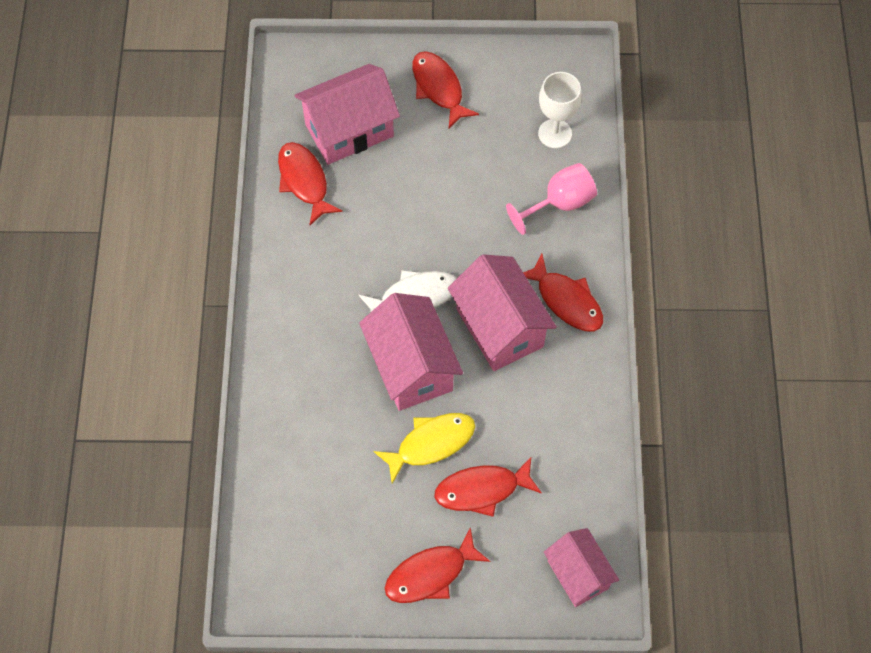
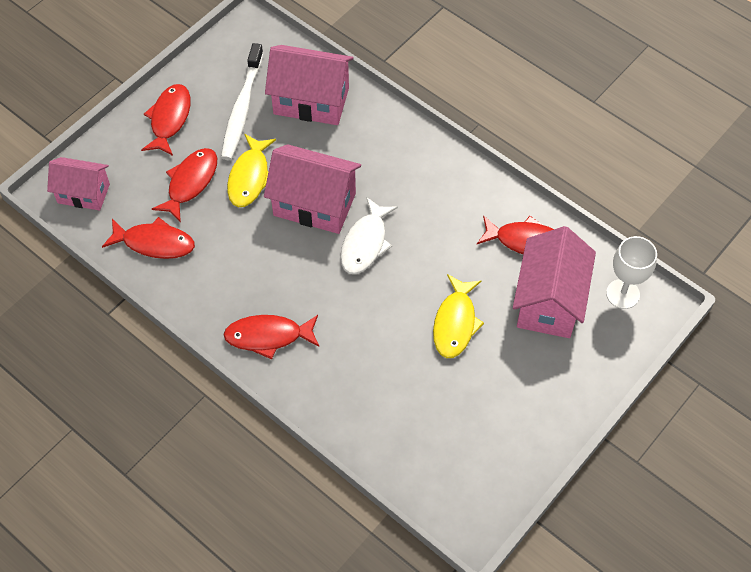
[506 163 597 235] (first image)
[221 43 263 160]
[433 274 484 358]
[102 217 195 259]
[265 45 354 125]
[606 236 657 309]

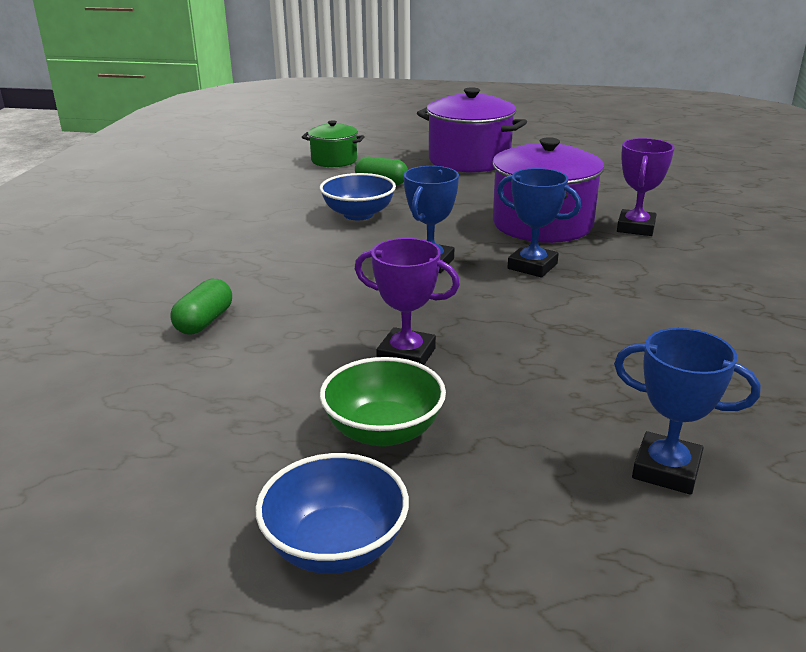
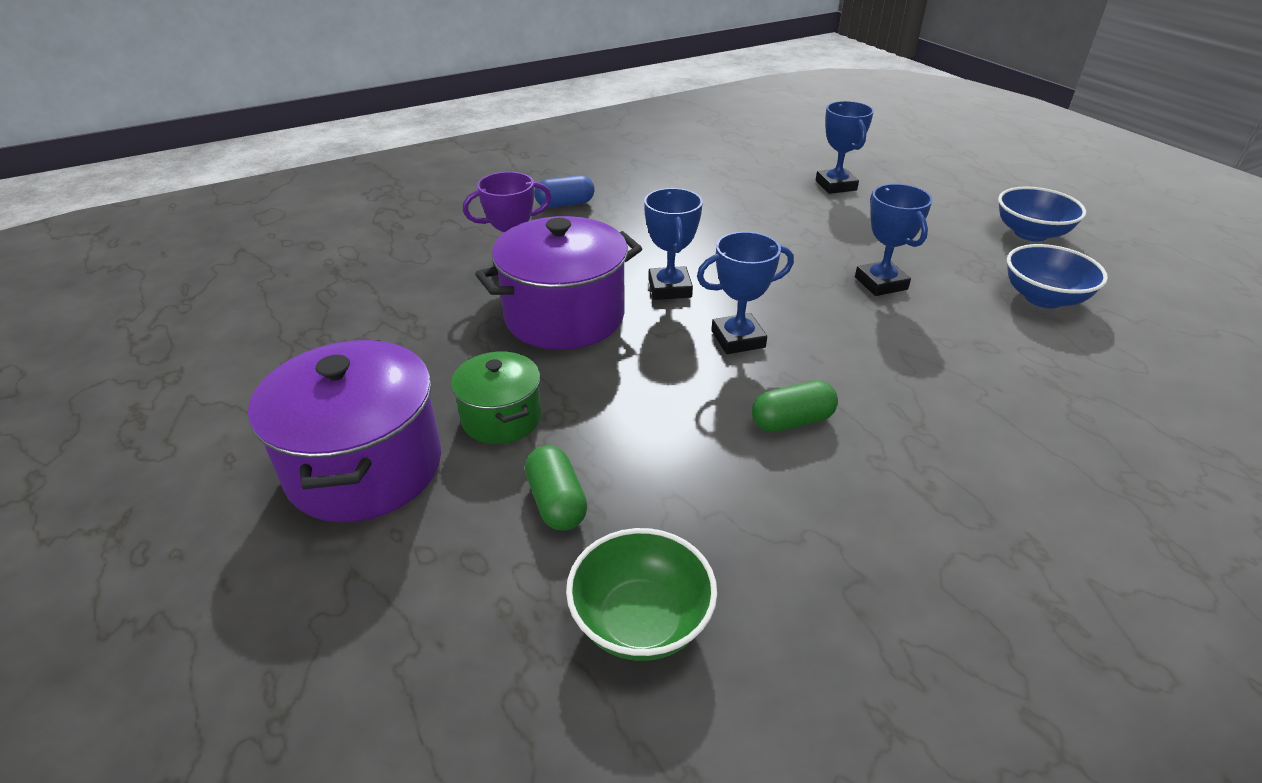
[534 175 594 208]
[752 380 838 432]
[451 352 541 444]
[1007 244 1108 308]
[566 528 717 661]
[855 184 933 296]

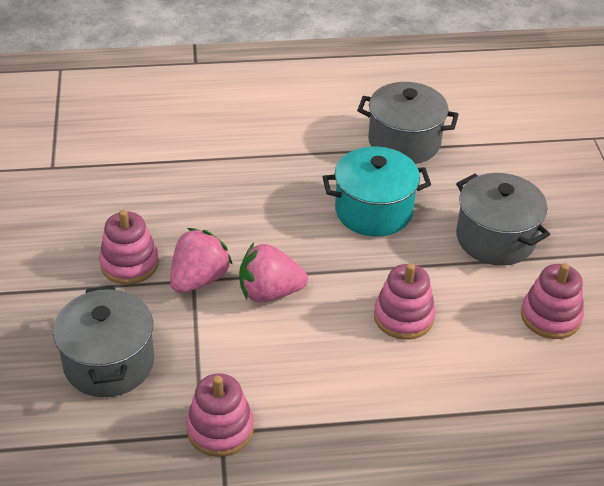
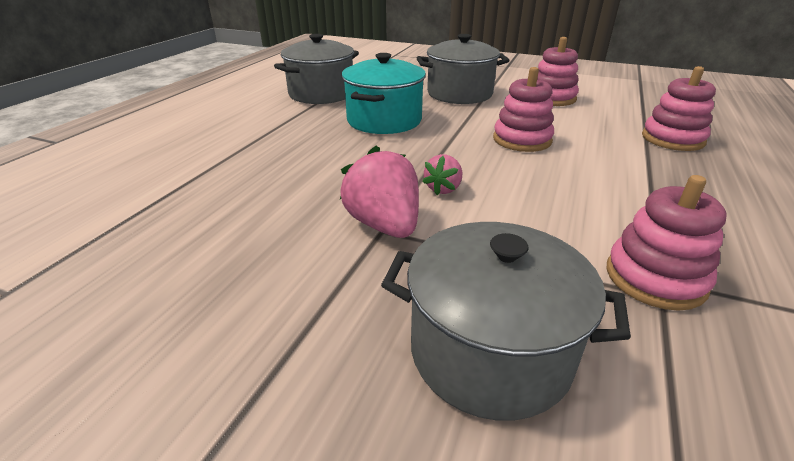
[642 66 716 151]
[422 154 462 195]

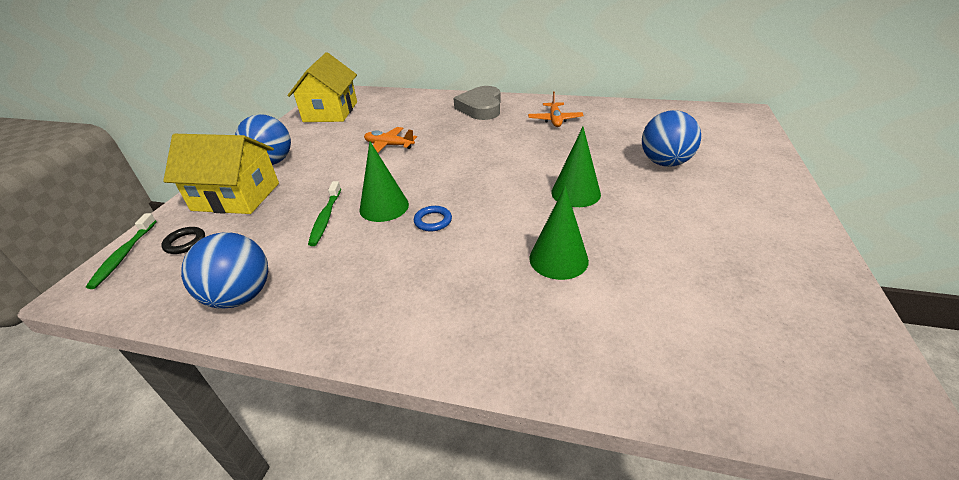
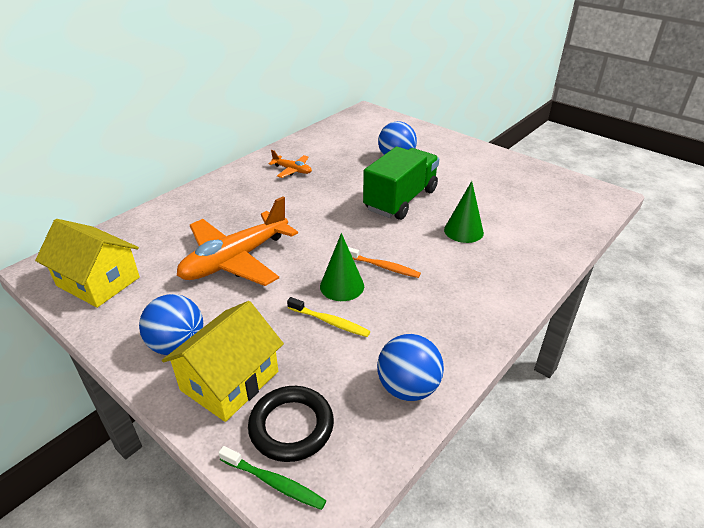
[453 86 501 120] (first image)
[348 247 421 278]
[363 147 439 220]
[287 297 370 337]
[248 386 334 462]
[177 196 298 286]

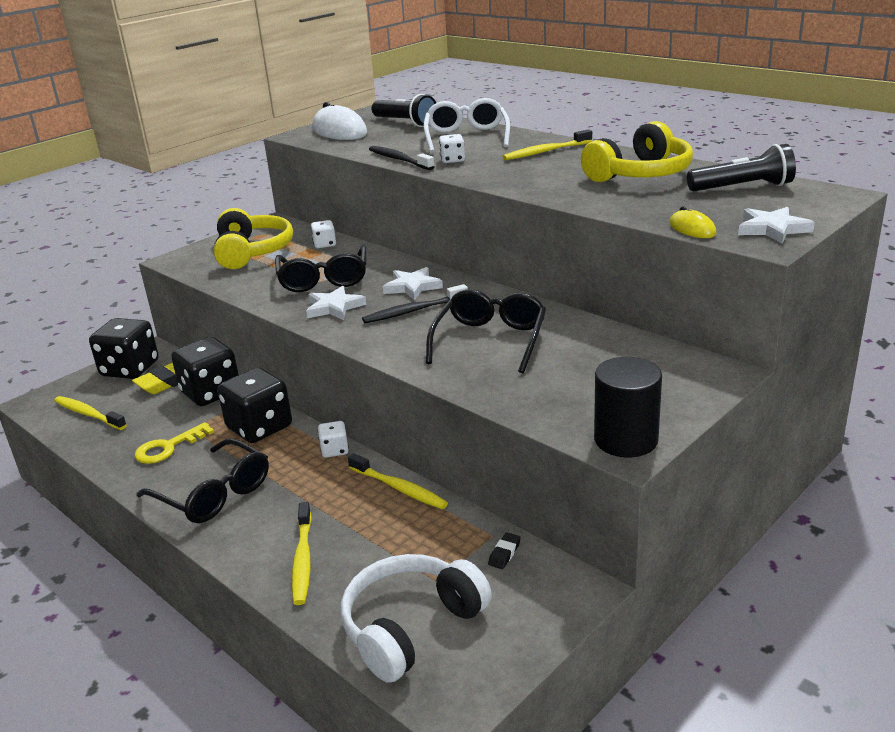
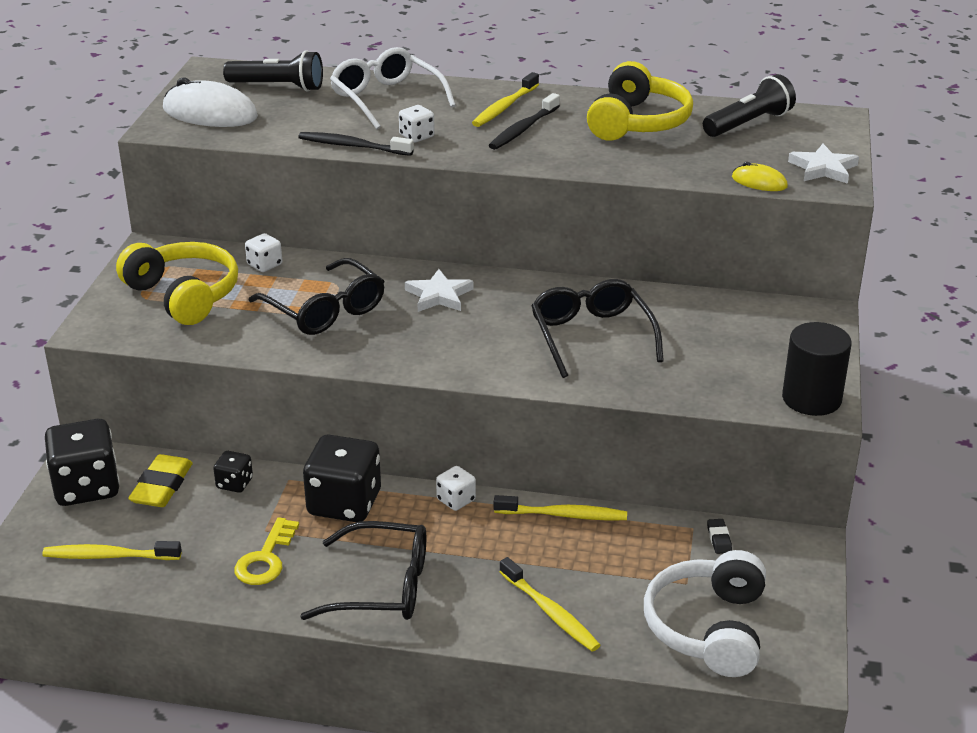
[306 286 367 320] (first image)
[489 93 560 150]
[213 451 253 493]

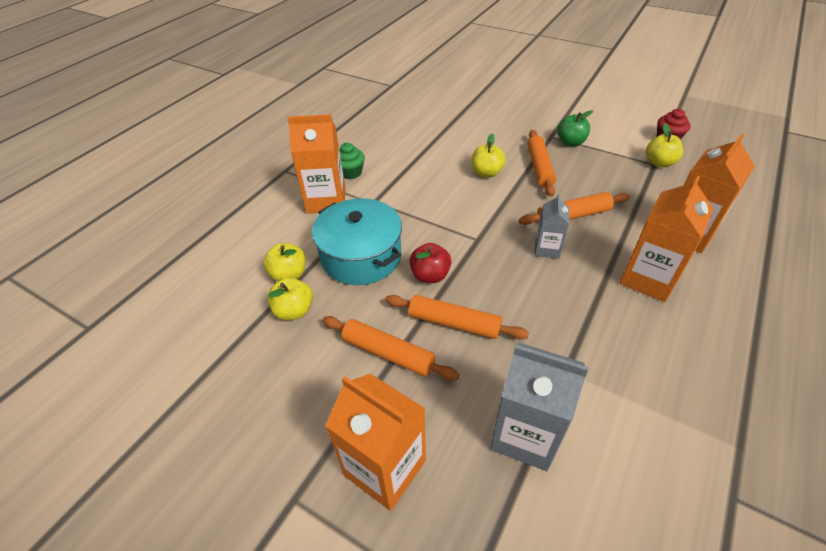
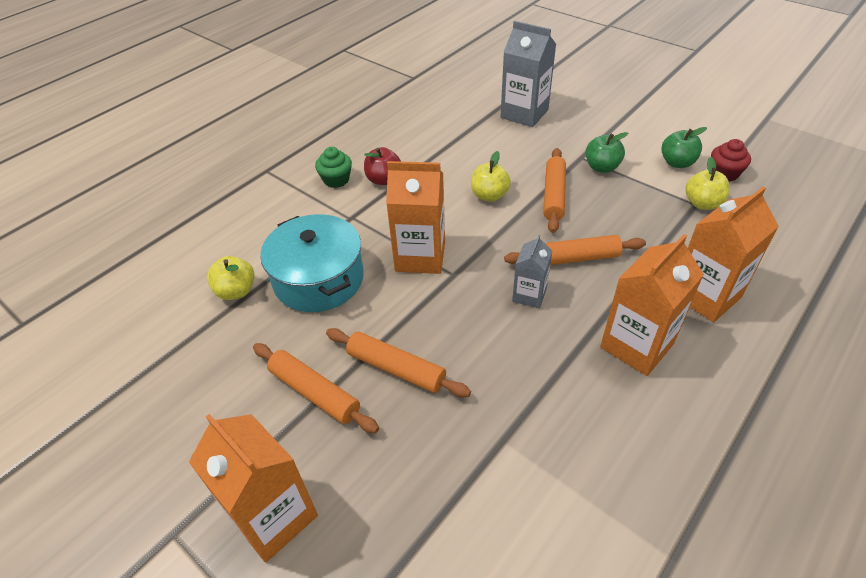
[268 277 313 320] (first image)
[661 127 707 168]
[386 161 445 274]
[364 147 401 185]
[501 21 556 127]

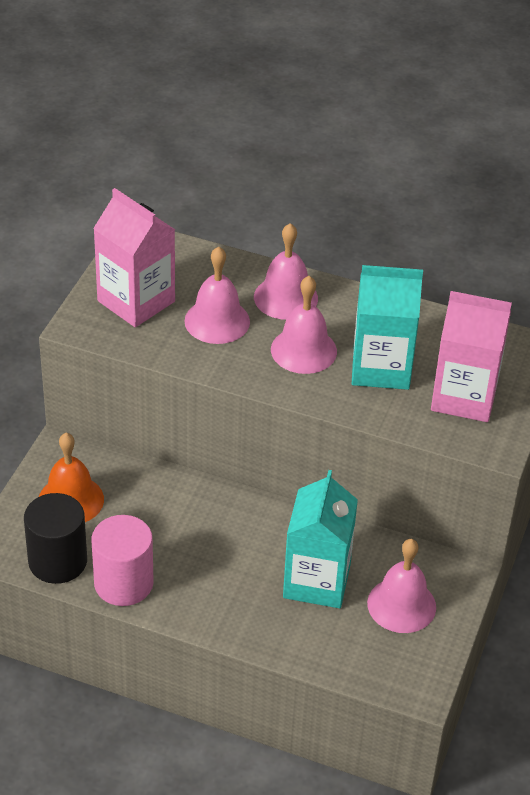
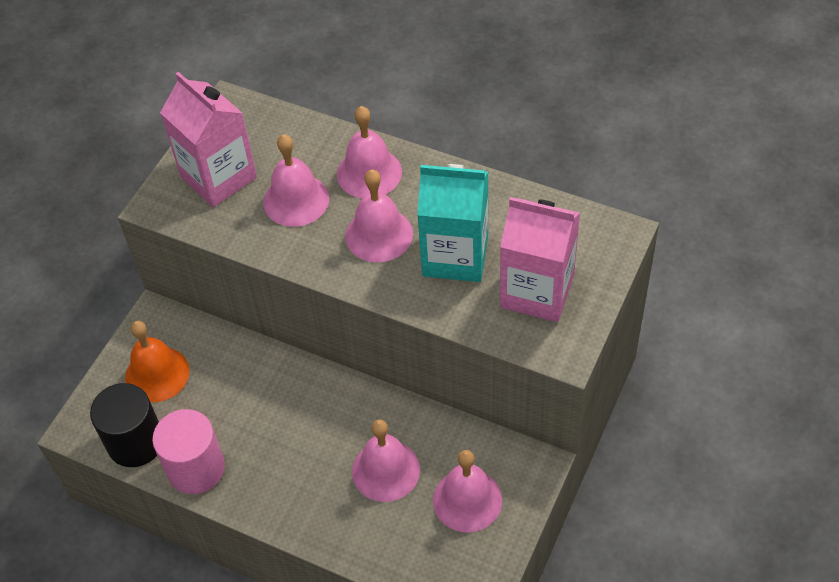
[352 419 420 502]

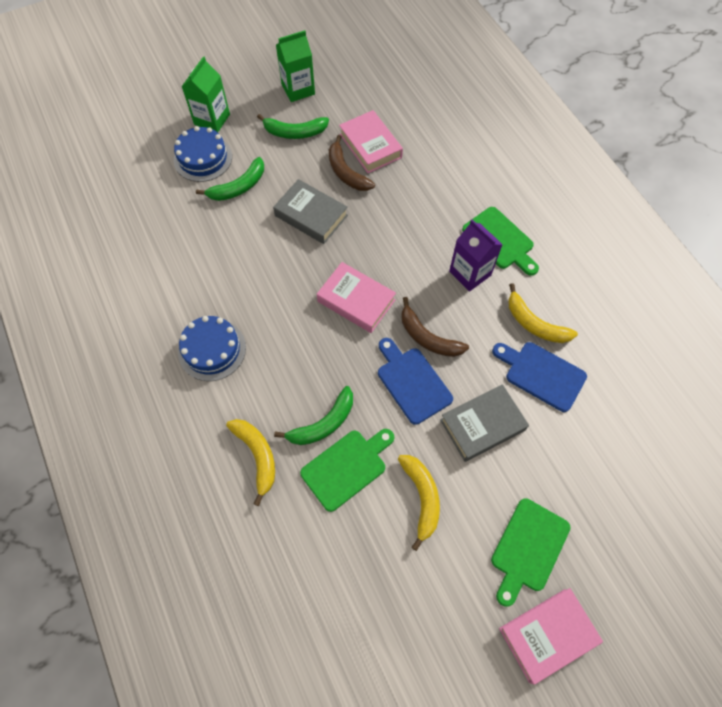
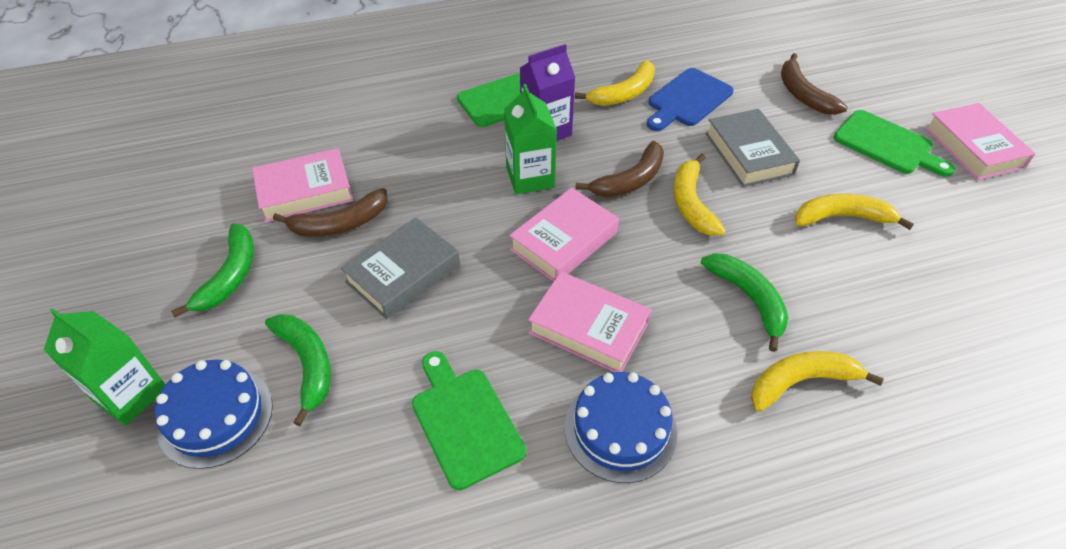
[528 272 651 372]
[781 53 847 115]
[504 84 557 194]
[412 351 526 490]
[673 154 726 236]

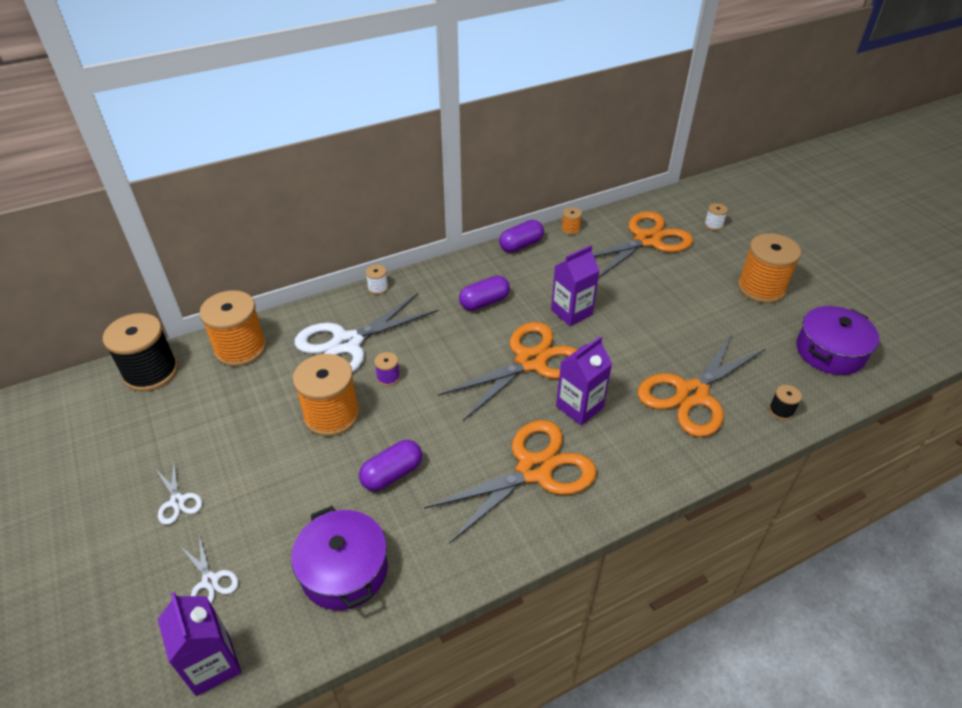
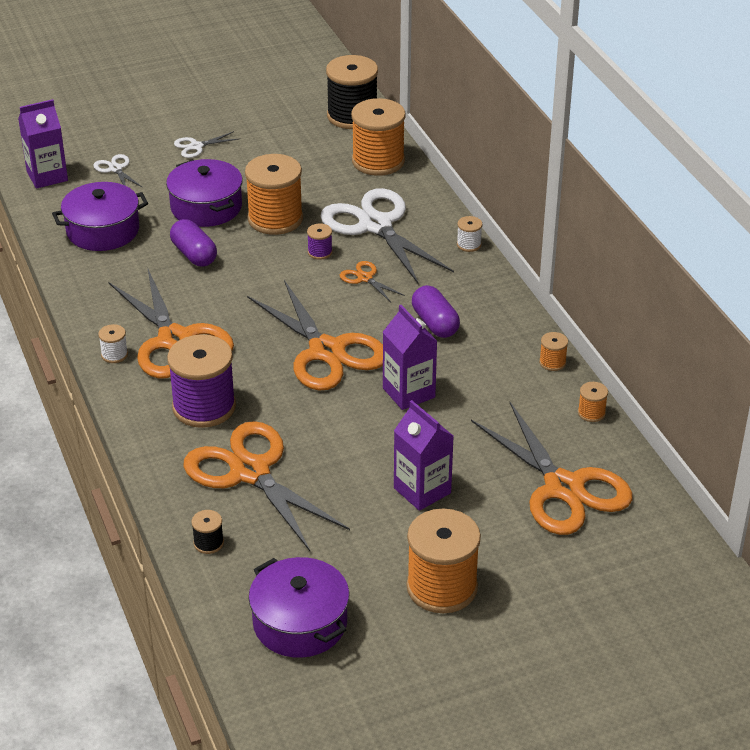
[166 159 243 227]
[167 334 236 428]
[340 261 405 302]
[394 400 453 511]
[98 324 128 363]
[539 332 568 371]
[93 154 143 188]

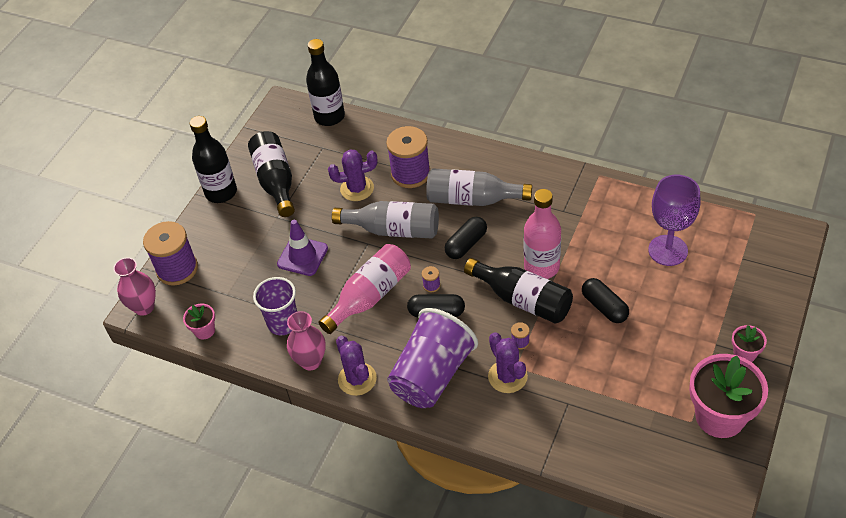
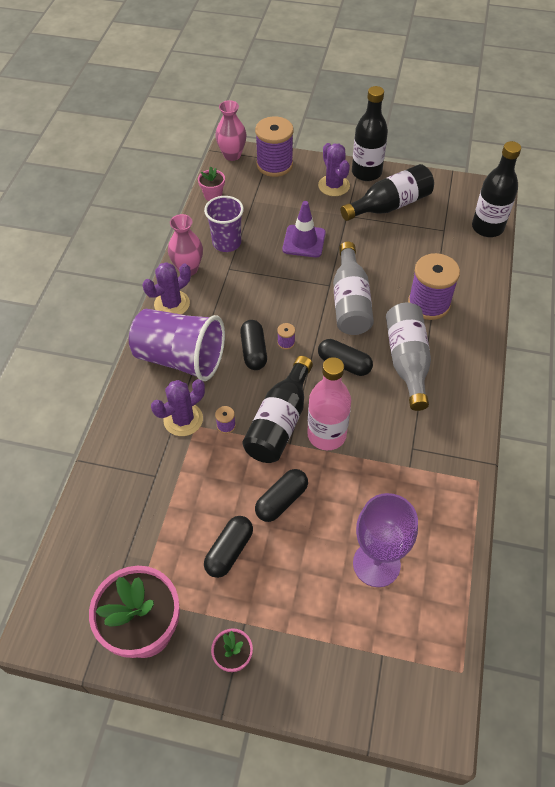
[319 244 411 334] (first image)
[204 516 253 578]
[318 143 350 196]

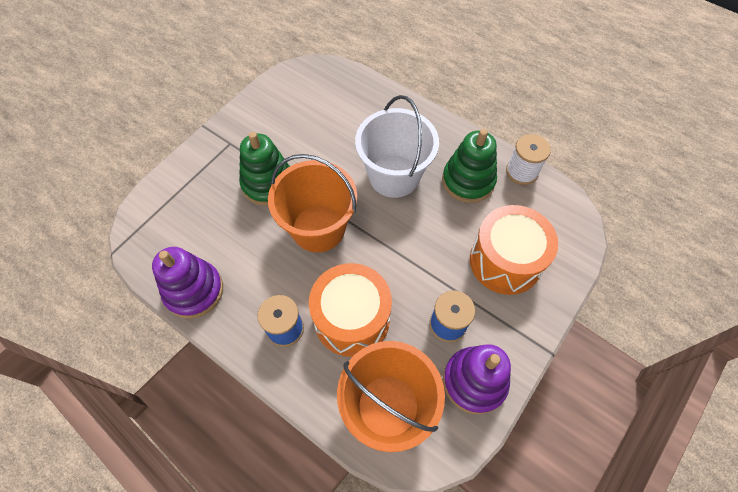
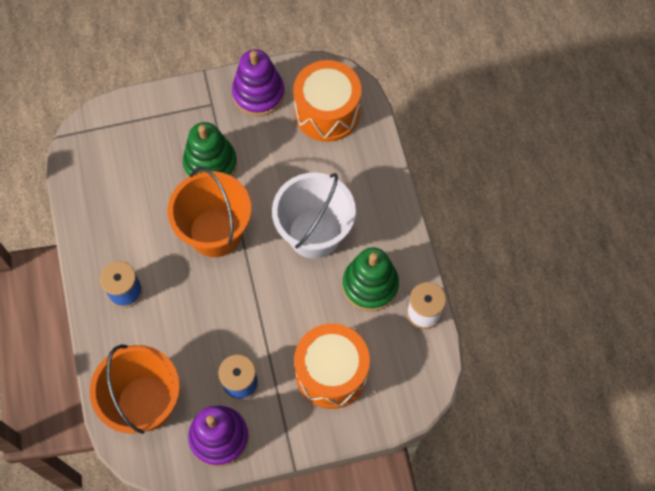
[232 49 285 116]
[293 60 362 142]

